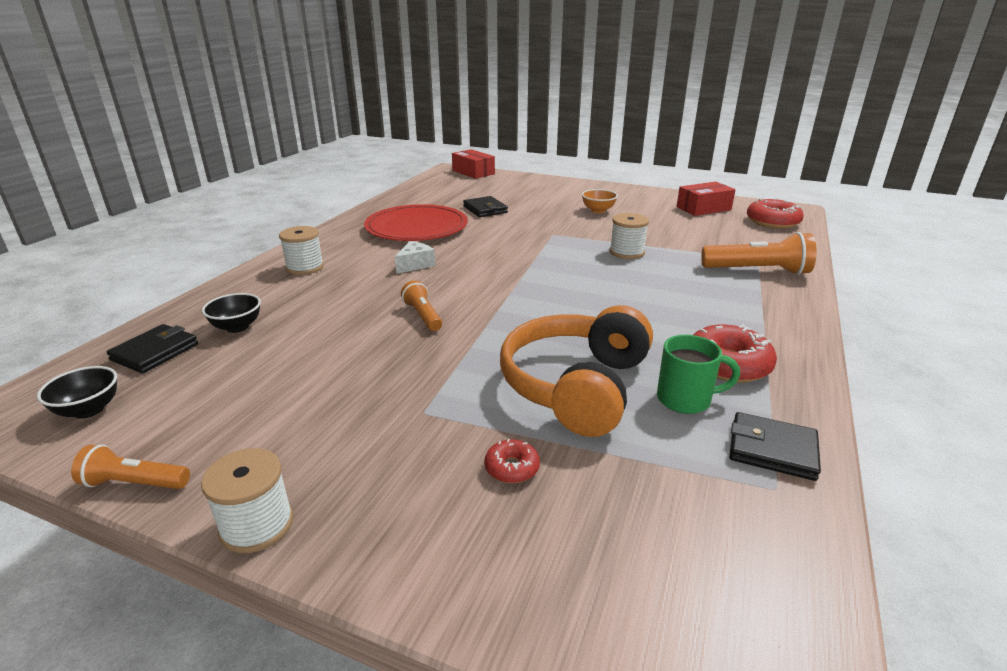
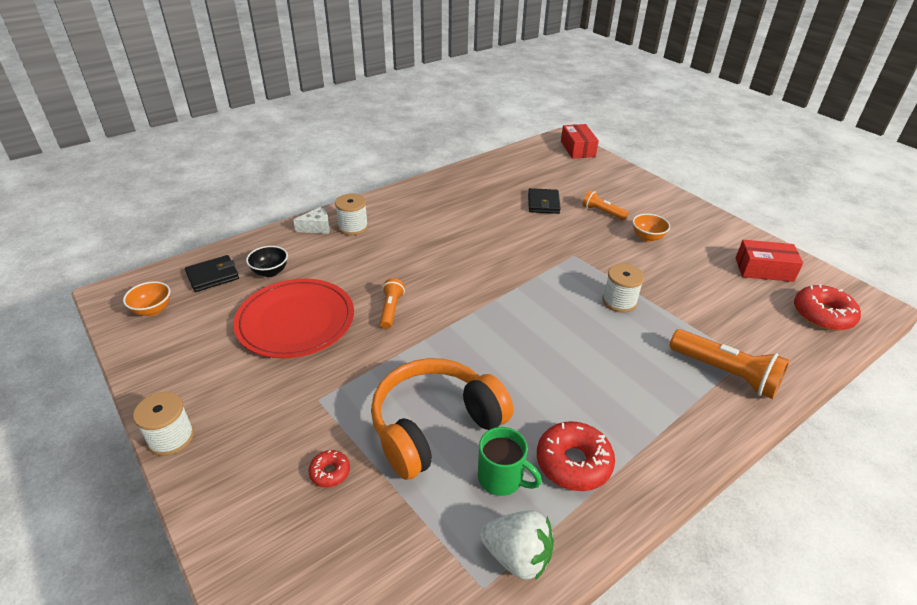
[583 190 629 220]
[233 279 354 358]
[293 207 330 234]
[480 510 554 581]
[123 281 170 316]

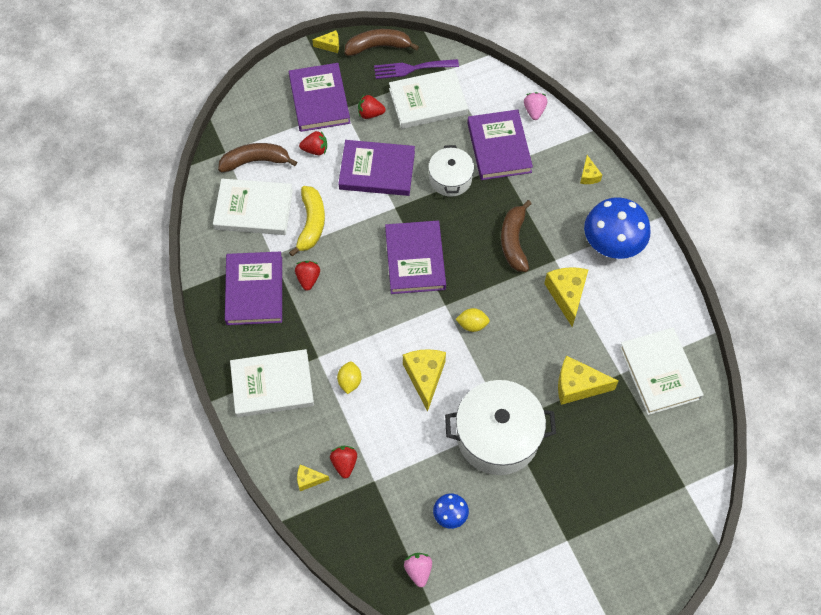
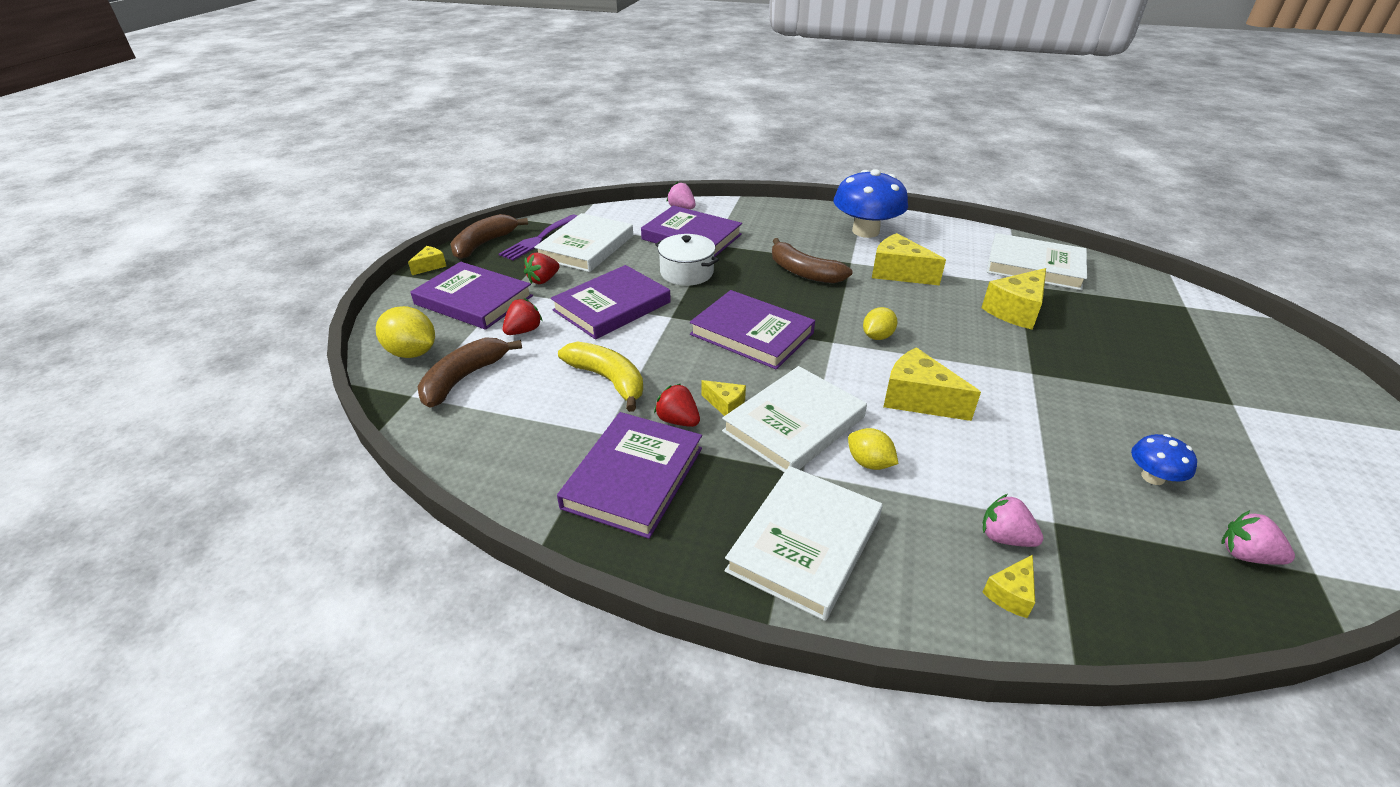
[445 380 556 475] (first image)
[376 306 435 358]
[722 366 867 472]
[701 380 746 416]
[983 494 1043 547]
[557 412 702 539]

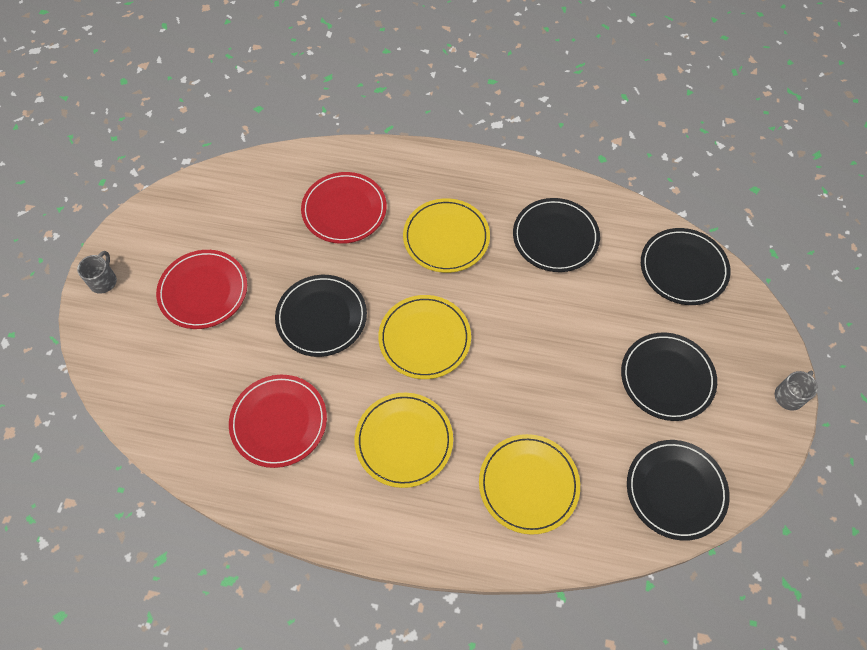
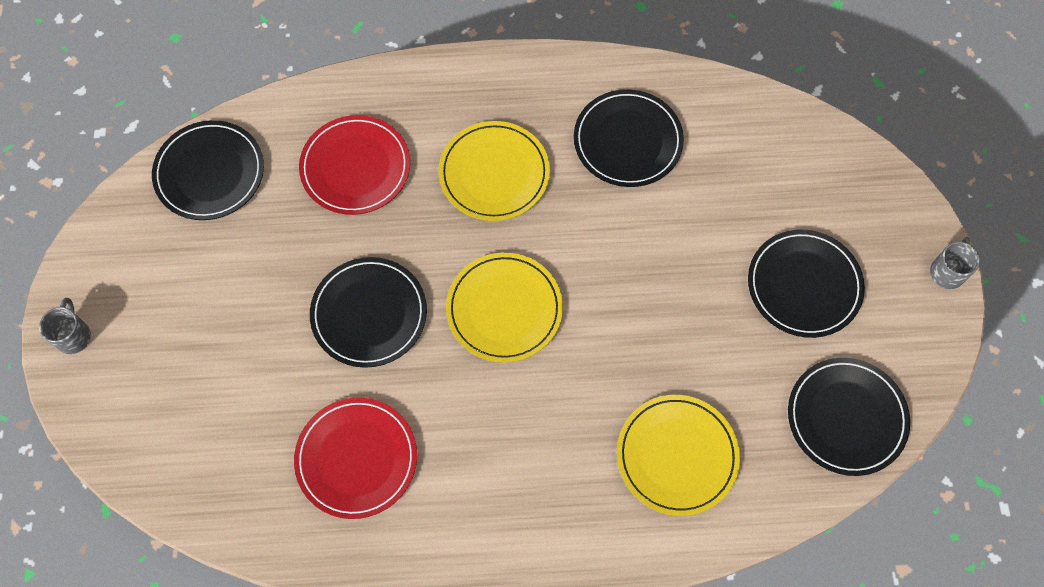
[156 250 247 329] (first image)
[355 393 453 488] (first image)
[152 120 264 220]

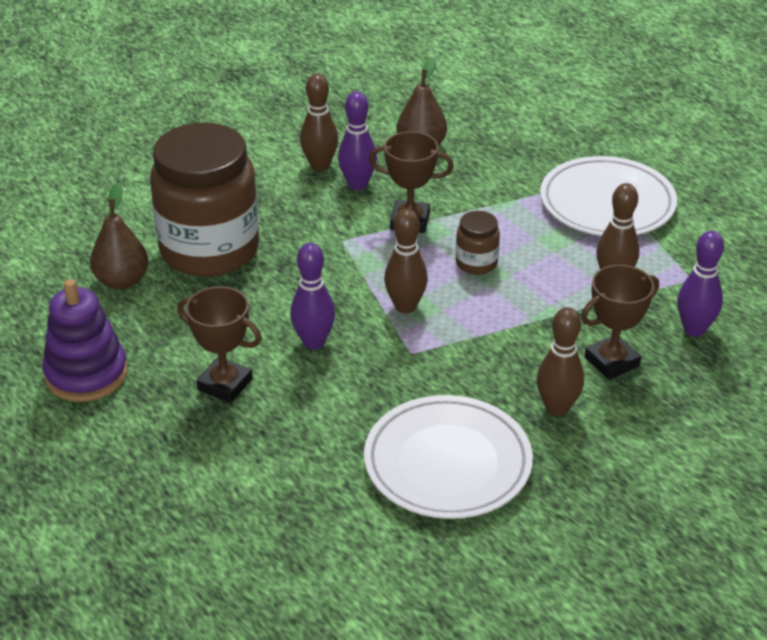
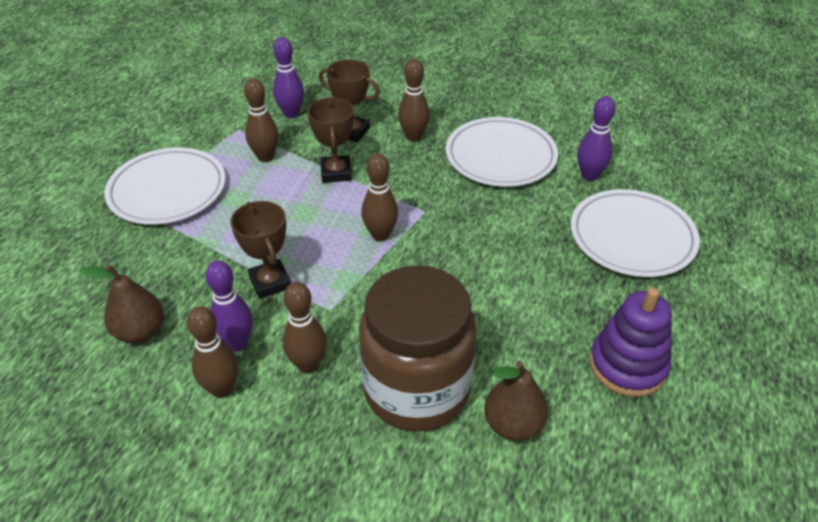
[456 211 500 275] (first image)
[283 282 327 373]
[571 189 700 277]
[307 97 354 183]
[577 96 615 181]

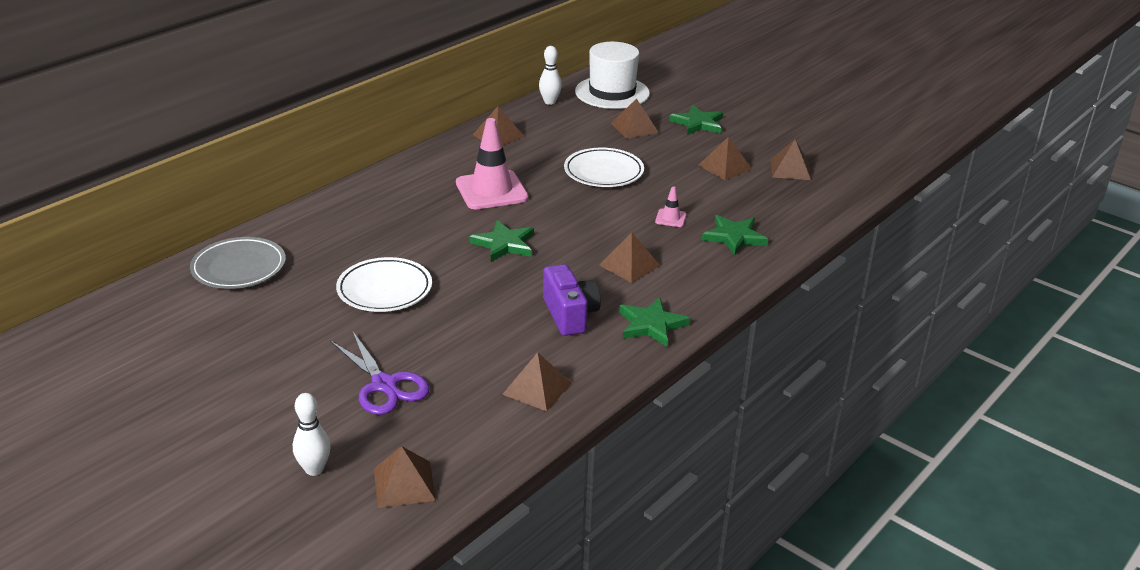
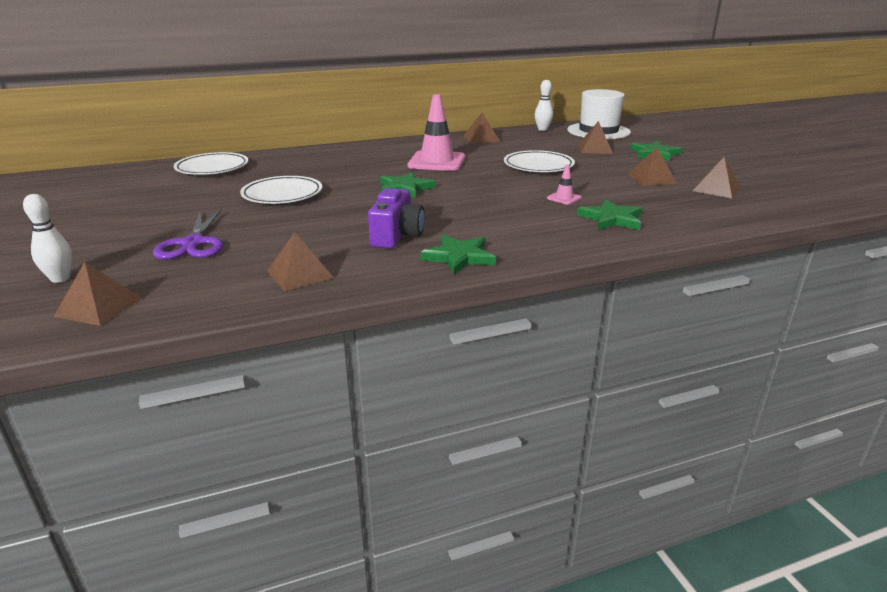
[599 232 660 283] (first image)
[174 152 249 175]

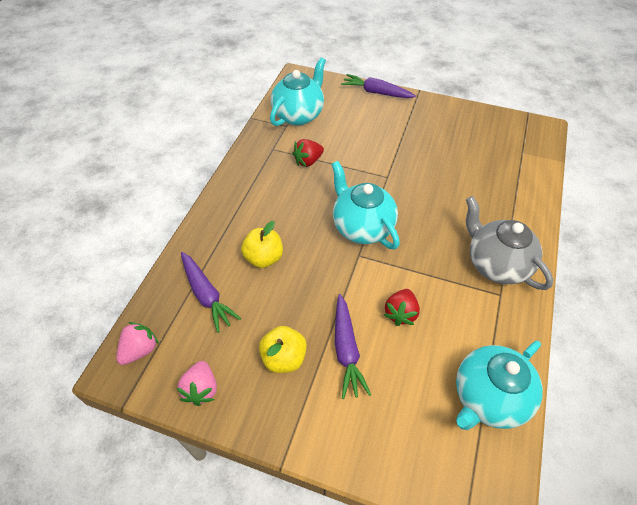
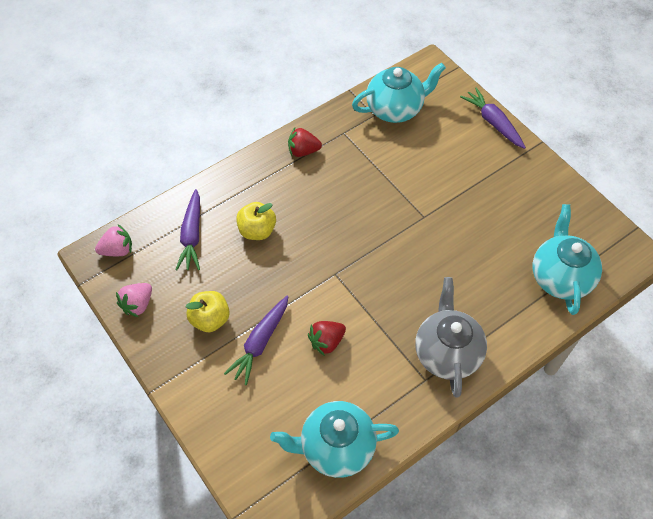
[288 128 322 157]
[533 204 602 315]

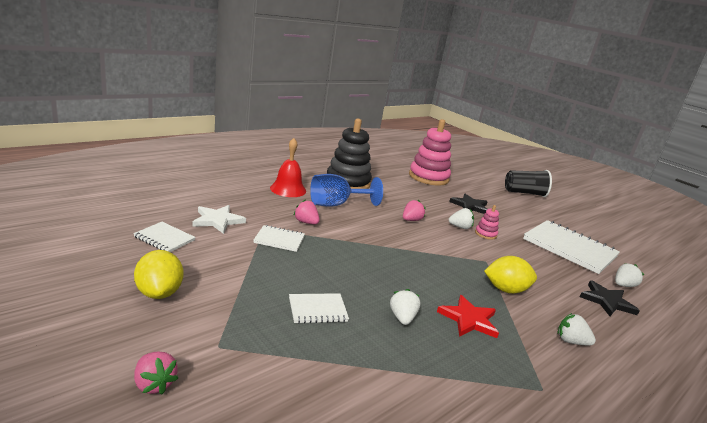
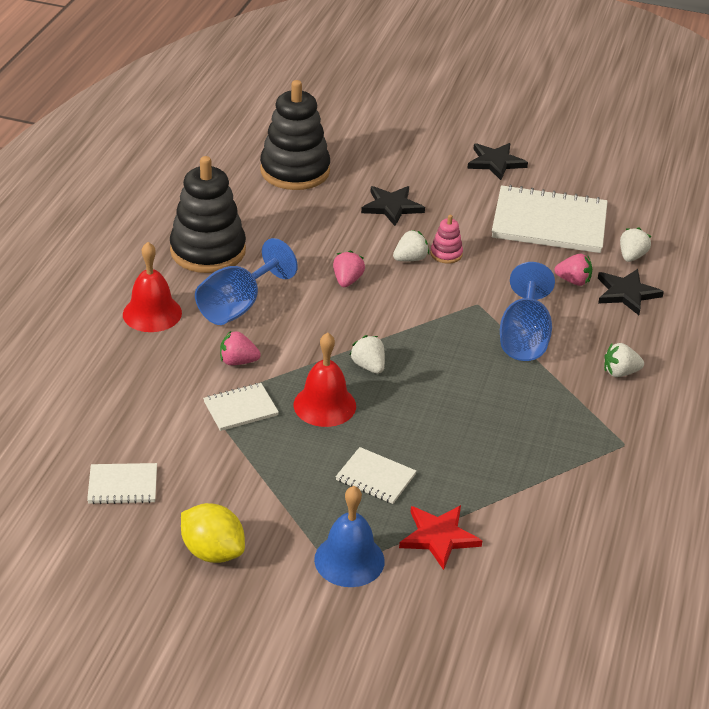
[193 205 246 234] (first image)
[505 170 552 197] (first image)
[294 332 356 427]
[314 486 385 587]
[467 143 528 180]
[554 254 592 286]
[350 335 385 374]
[399 505 482 570]
[500 262 555 361]
[260 80 330 190]
[336 447 416 504]

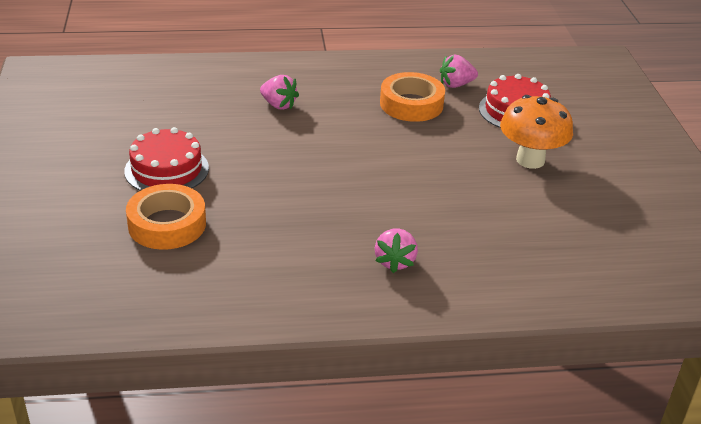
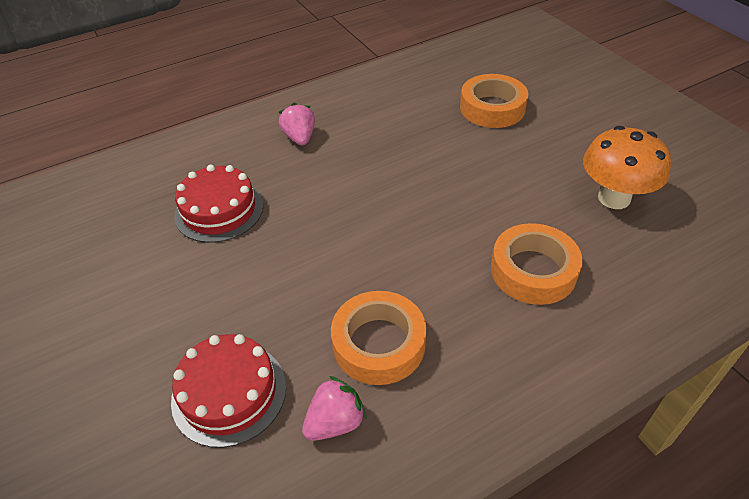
[174 165 263 243]
[583 126 671 209]
[491 223 583 305]

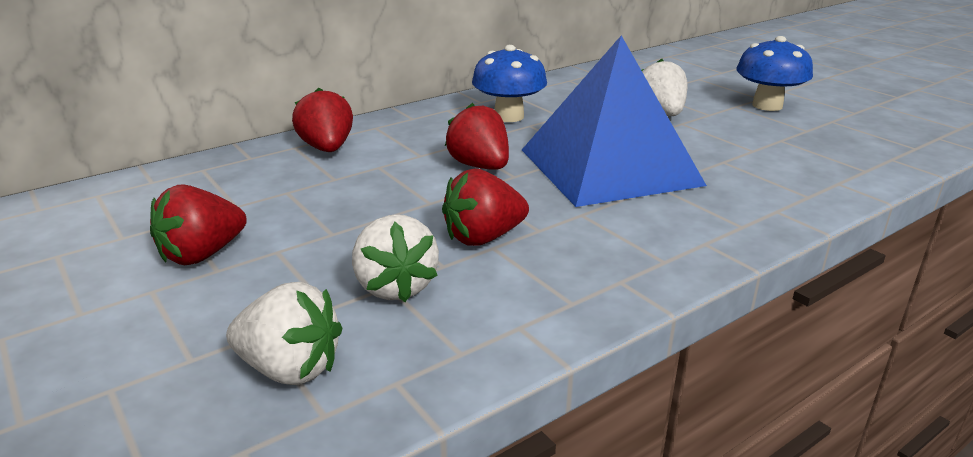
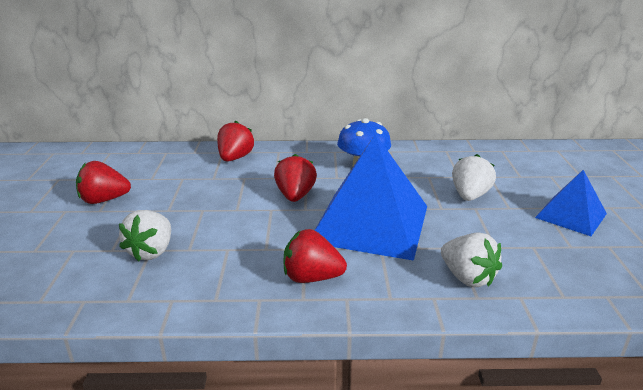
[441 232 502 287]
[283 229 347 283]
[535 170 607 236]

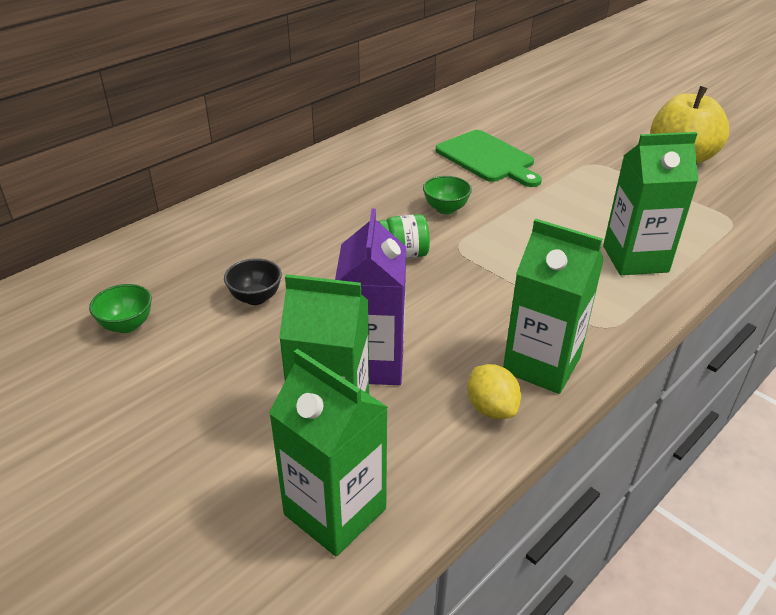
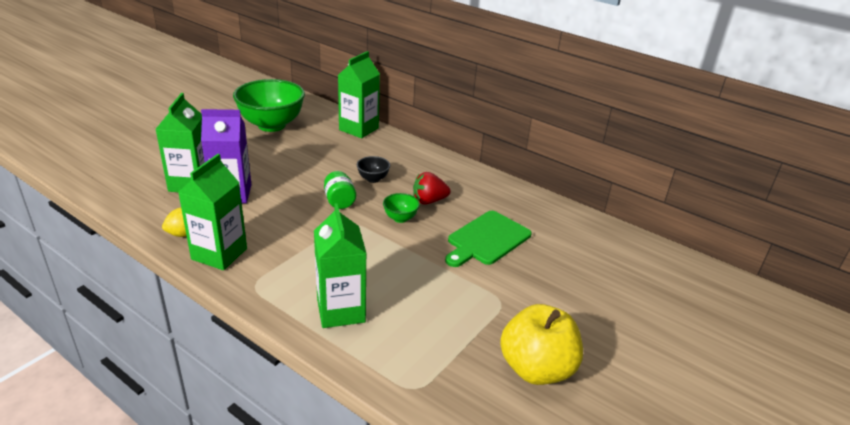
[413 172 451 205]
[357 156 390 183]
[338 51 380 138]
[233 79 305 132]

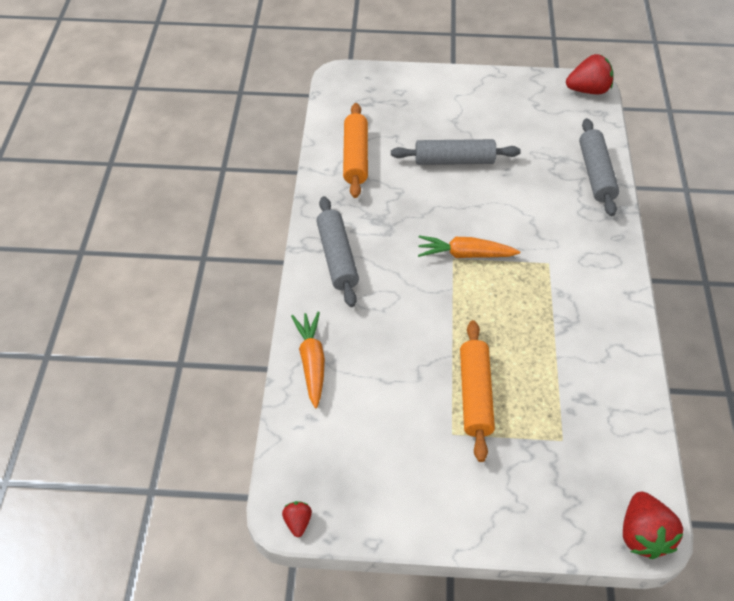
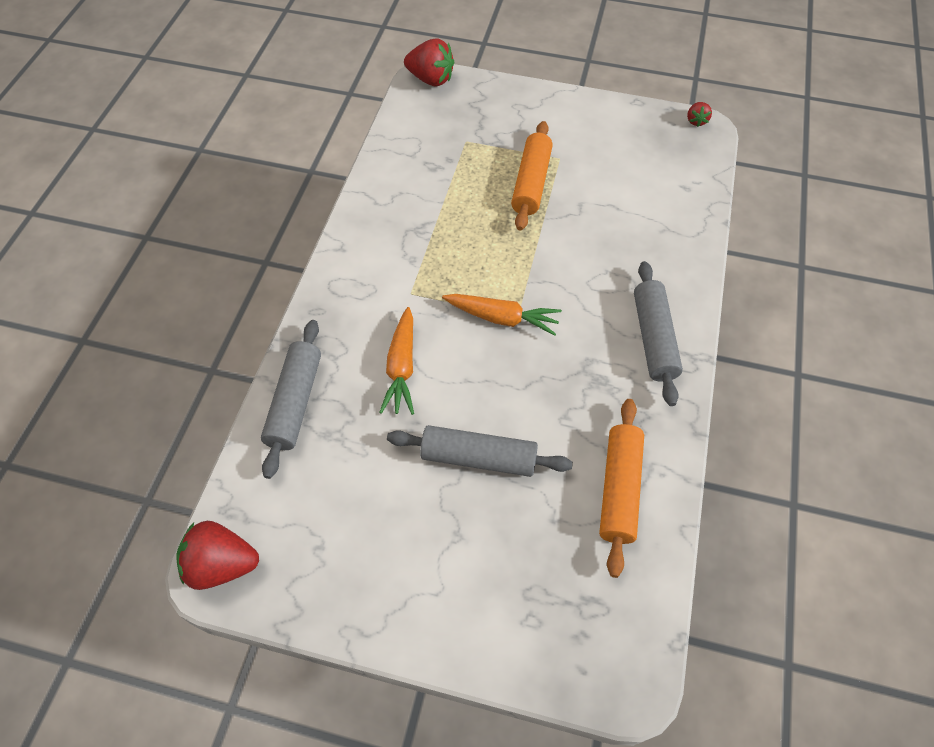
[379 307 414 415]
[404 38 454 87]

